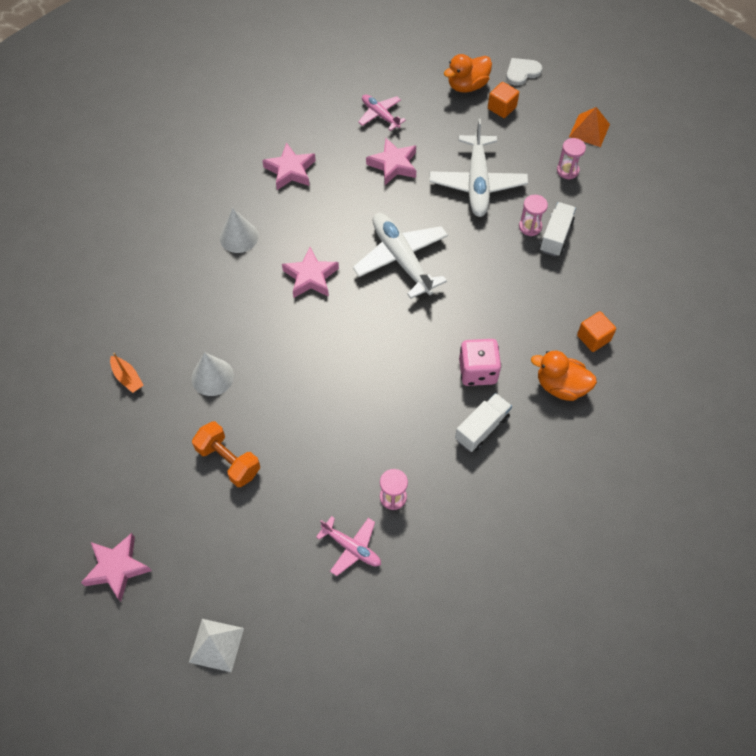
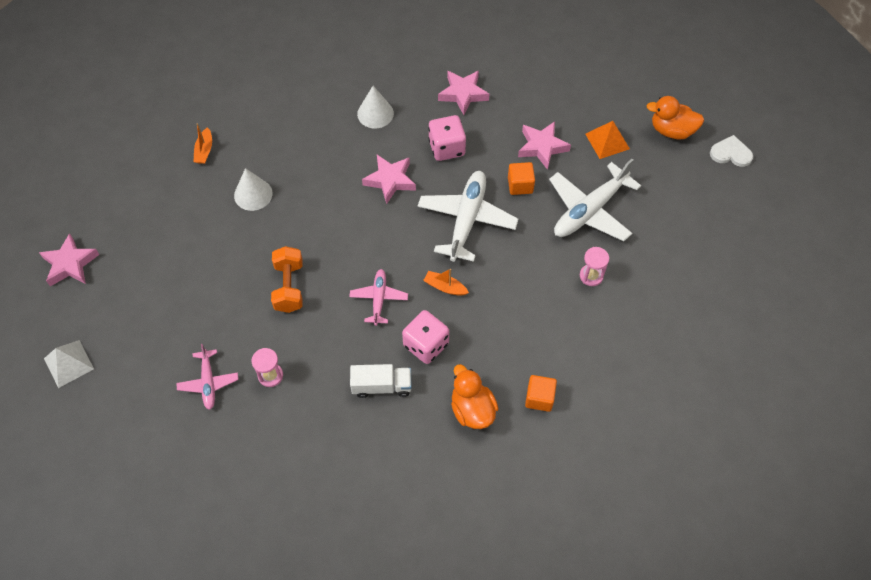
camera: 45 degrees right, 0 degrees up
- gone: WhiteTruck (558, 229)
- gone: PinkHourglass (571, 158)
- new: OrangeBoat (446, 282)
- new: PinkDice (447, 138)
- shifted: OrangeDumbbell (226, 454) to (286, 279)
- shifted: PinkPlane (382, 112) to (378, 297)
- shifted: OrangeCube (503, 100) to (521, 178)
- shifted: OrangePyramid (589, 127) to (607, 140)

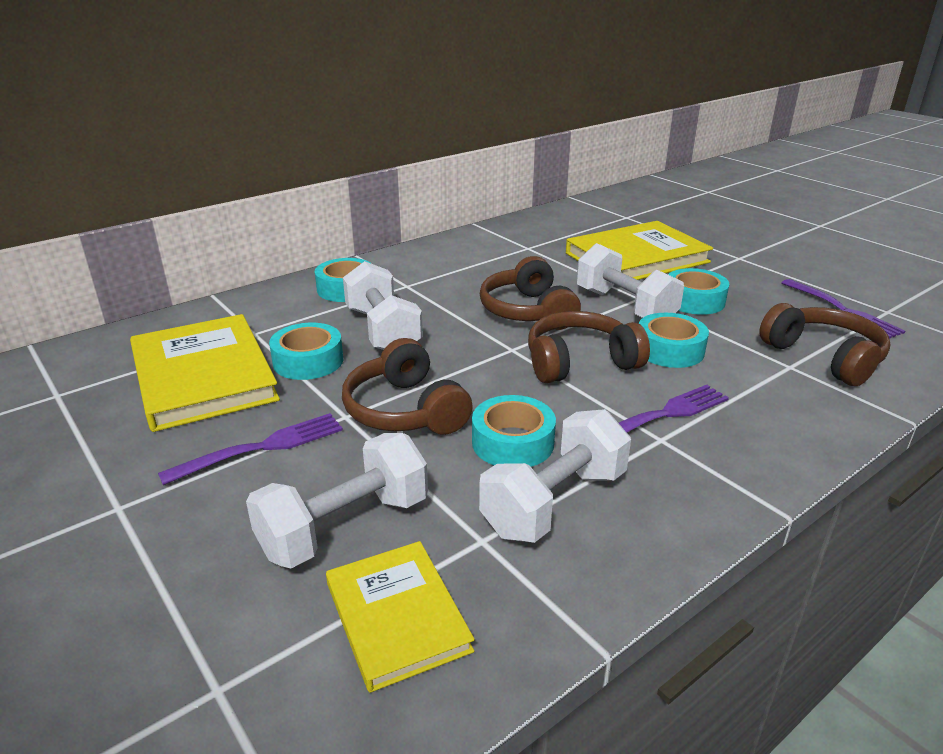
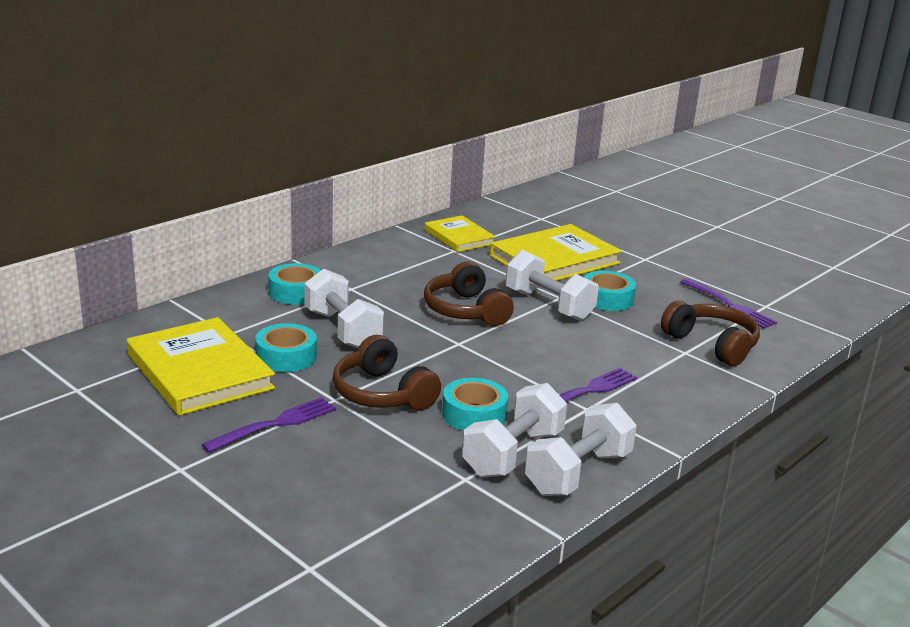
camera: 10 degrees left, 5 degrees down
- gone: BrownHeadphones (589, 347)
- gone: TurquoiseTape (674, 340)
- shifted: WhiteDumbbell (337, 501) to (581, 449)
- shifted: YellowBook (400, 617) to (460, 233)

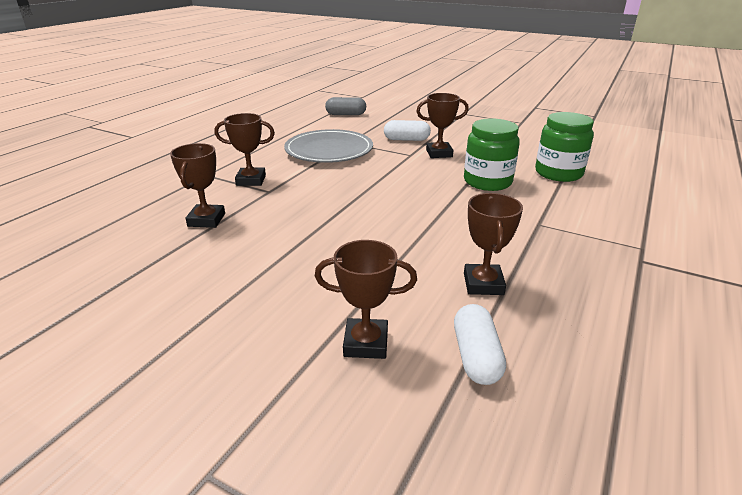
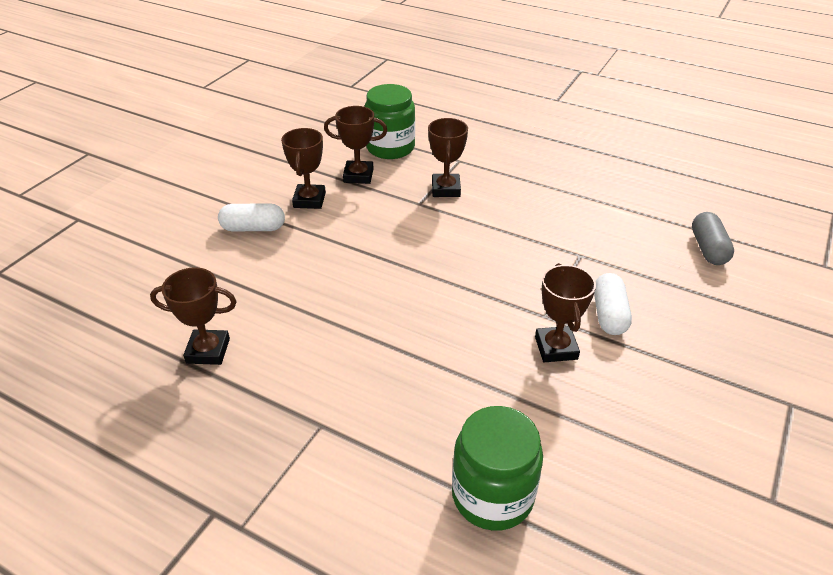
camera: 90 degrees right, 10 degrees up
- gone: GreyPlate (328, 146)
- shifted: BrownTrophy (366, 299) to (303, 168)
- shifted: WhiteCapsule (480, 344) to (251, 217)
- shifted: GreenJar (492, 155) to (389, 121)

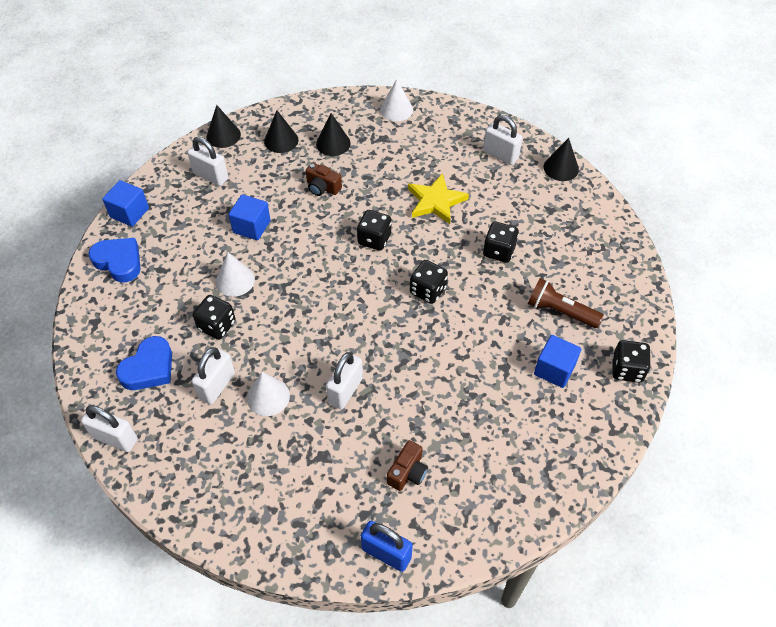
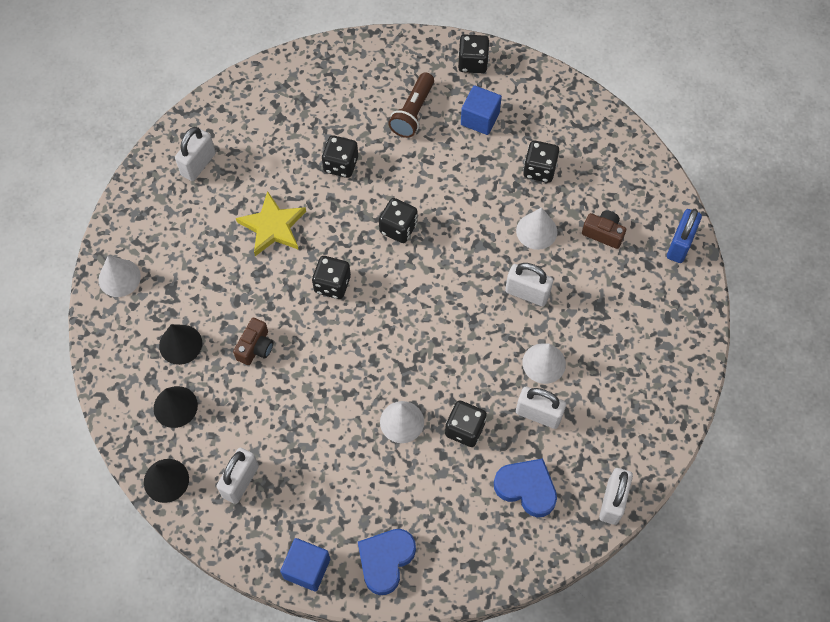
camera: 95 degrees left, 10 degrees up
- gone: BlueCube (249, 217)
- gone: BlackCone (561, 159)
- new: WhiteCone (536, 228)
- new: BlackDice (541, 162)

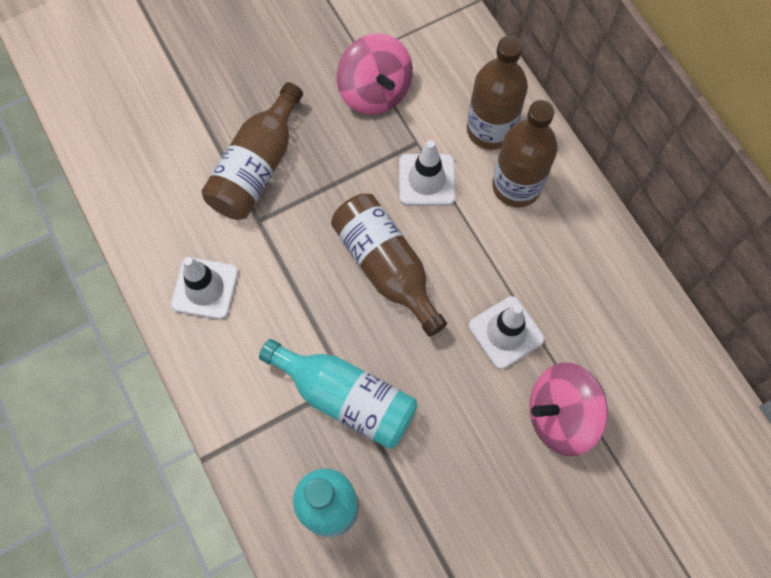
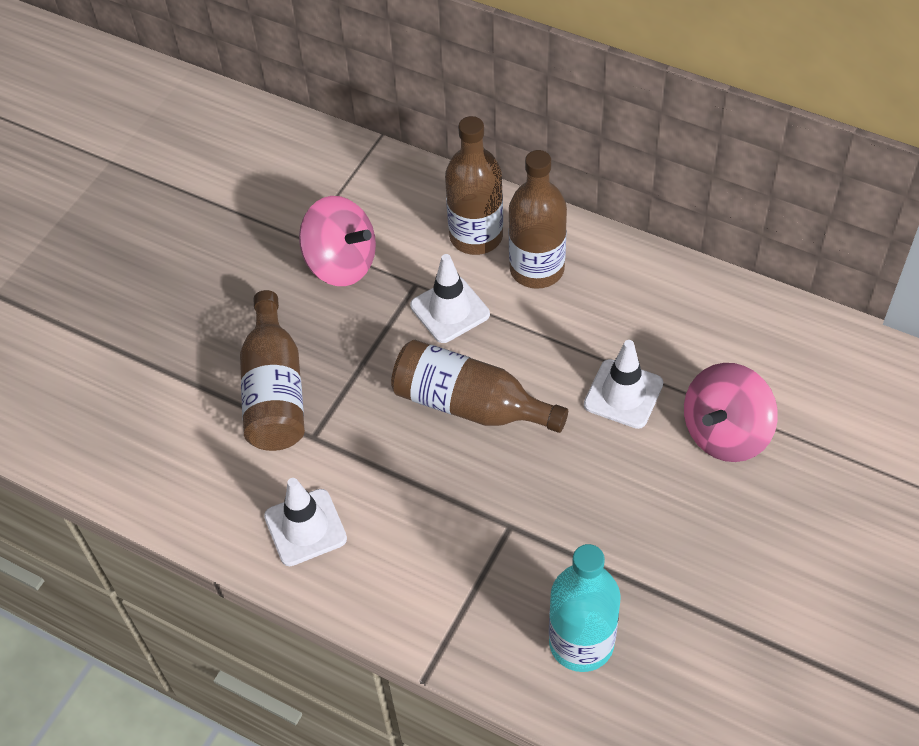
camera: 30 degrees left, 15 degrees down
- gone: TurquoiseBottle (338, 394)

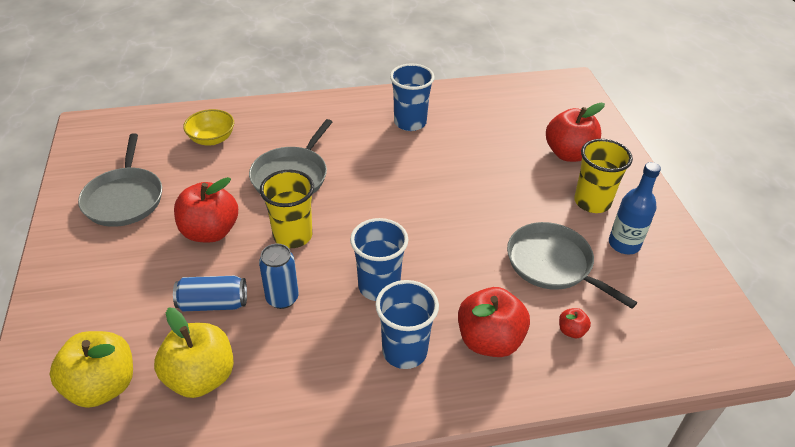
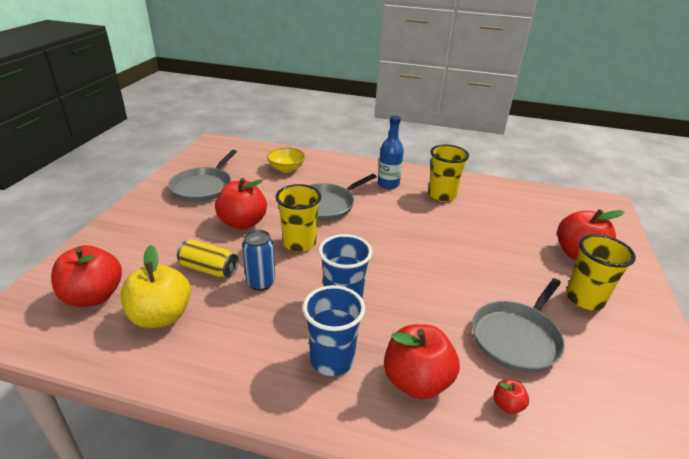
camera: 25 degrees right, 10 degrees down
- shifted: BlueBottle (635, 208) to (391, 152)
- repainted: YellowApple (91, 369) to RedApple (86, 276)
- repainted: BlueCan (210, 293) to YellowCan (208, 258)
- repainted: BlueCup (412, 97) to YellowCup (448, 173)
- rotated: GreyPan (572, 265) = (518, 325) 120 degrees counterclockwise

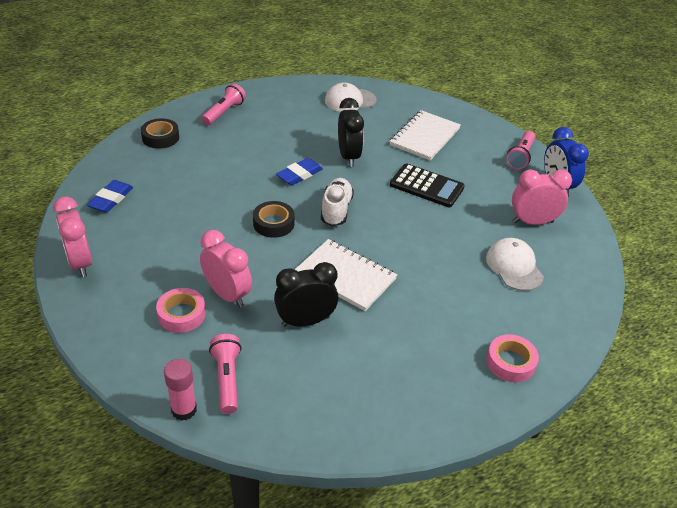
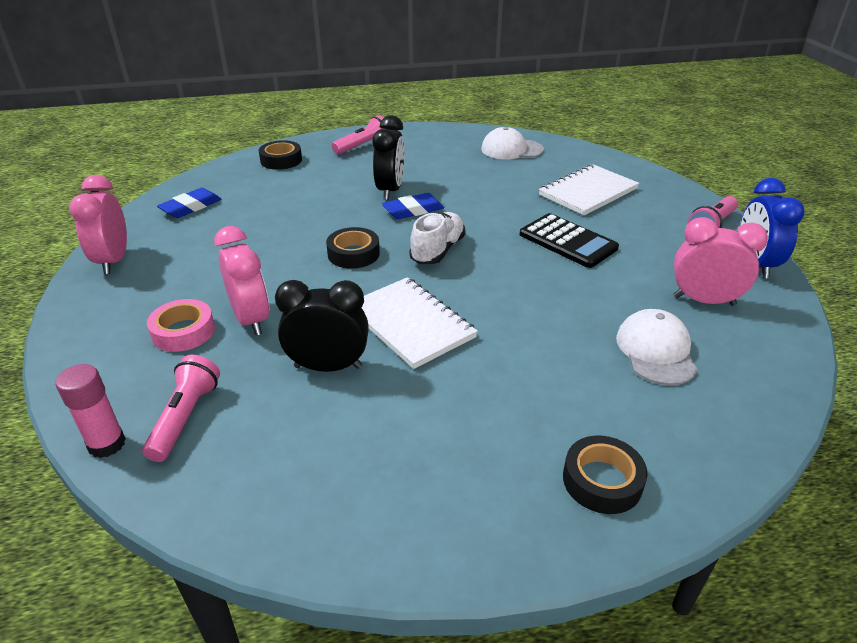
camera: 20 degrees right, 5 degrees down
- shifted: BlackClock (351, 132) to (388, 157)
- repainted: PinkTape (513, 358) to BlackTape (605, 475)

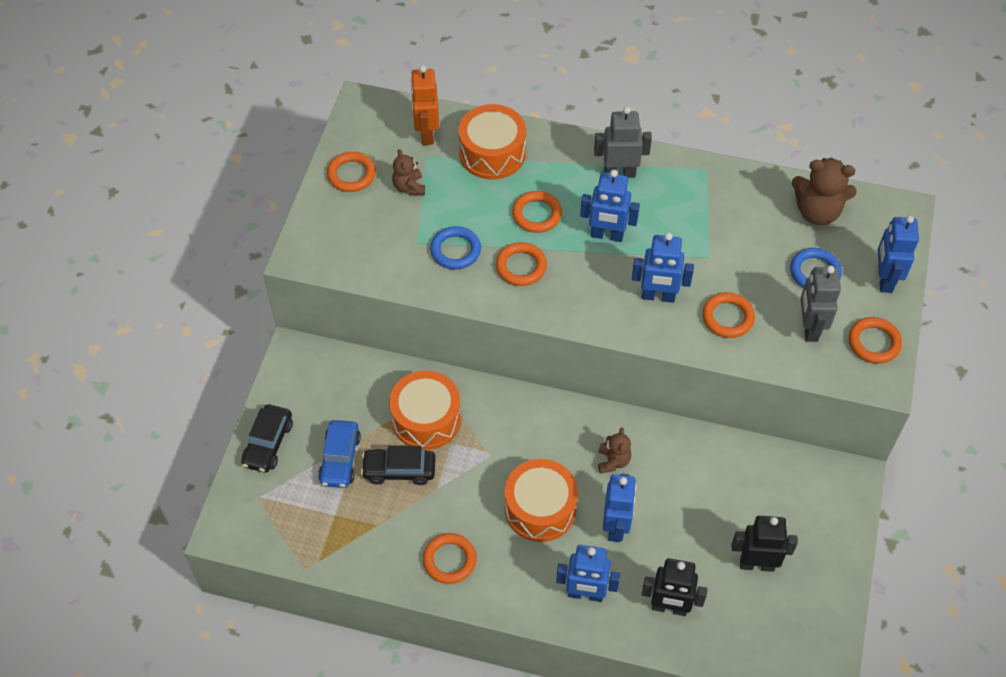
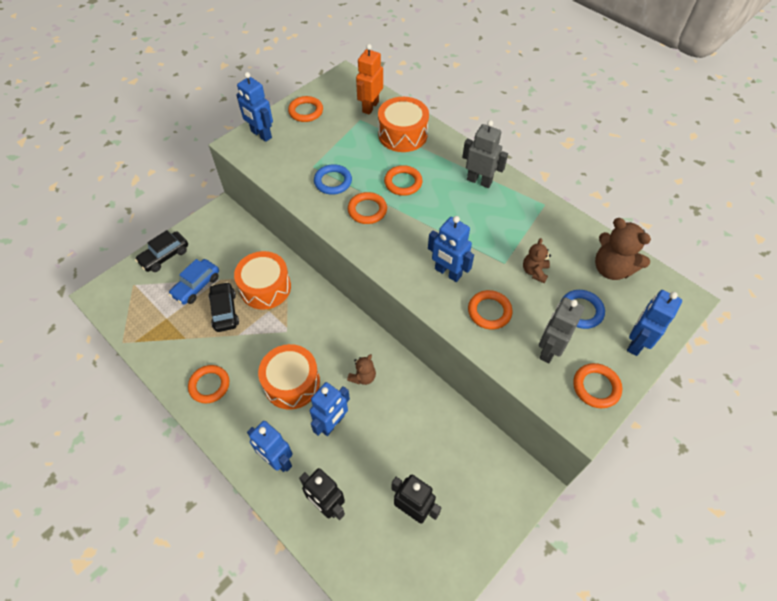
camera: 30 degrees right, 0 degrees up
- shifted: BrownTeddyBear (408, 172) to (537, 260)
- shifted: BlueRobot (610, 206) to (254, 107)
- rotated: BlackCar (398, 465) = (224, 307) 45 degrees clockwise

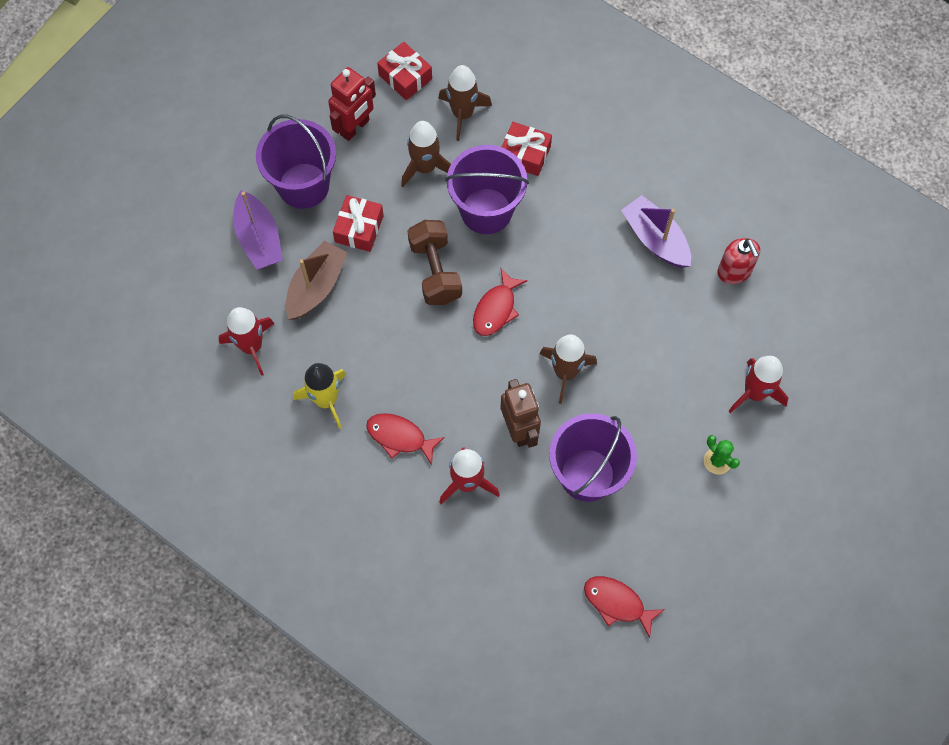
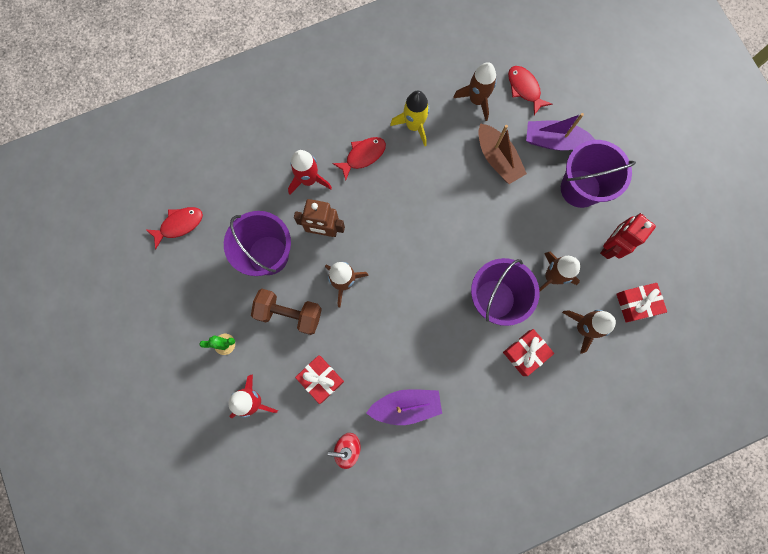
camera: 120 degrees right, 10 degrees up
- shifted: RedGift (358, 223) to (319, 379)
- shifted: BrownDumbbell (435, 262) to (286, 312)
- shifted: RedFish (500, 302) to (530, 90)
- repainted: RedRocket (247, 341) to BrownRocket (475, 91)
- rotated: RedRobot (352, 104) = (628, 236) 60 degrees clockwise

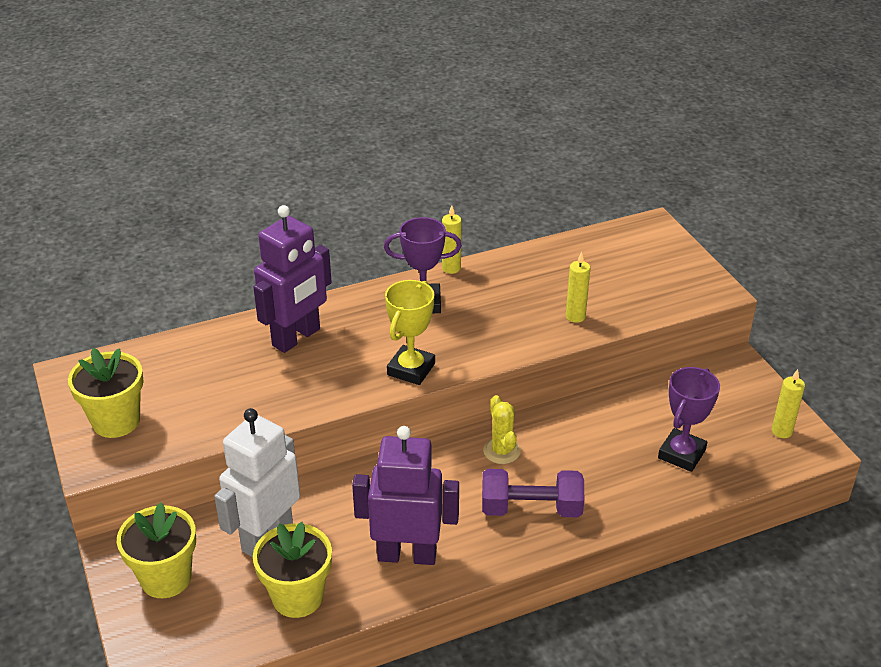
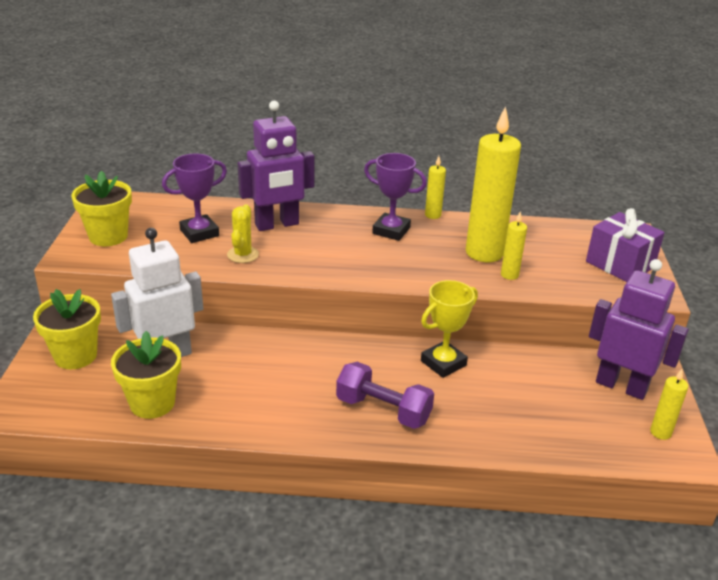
camera: 25 degrees right, 5 degrees down
- new: YellowCandle (493, 184)
- new: PurpleGift (625, 245)
- shifted: PurpleRobot (405, 495) to (639, 329)
- shifted: YellowTrophy (410, 332) to (449, 329)
- shifted: YellowCactus (502, 429) to (243, 233)
- shifted: PurpleTrophy (689, 419) to (194, 198)

